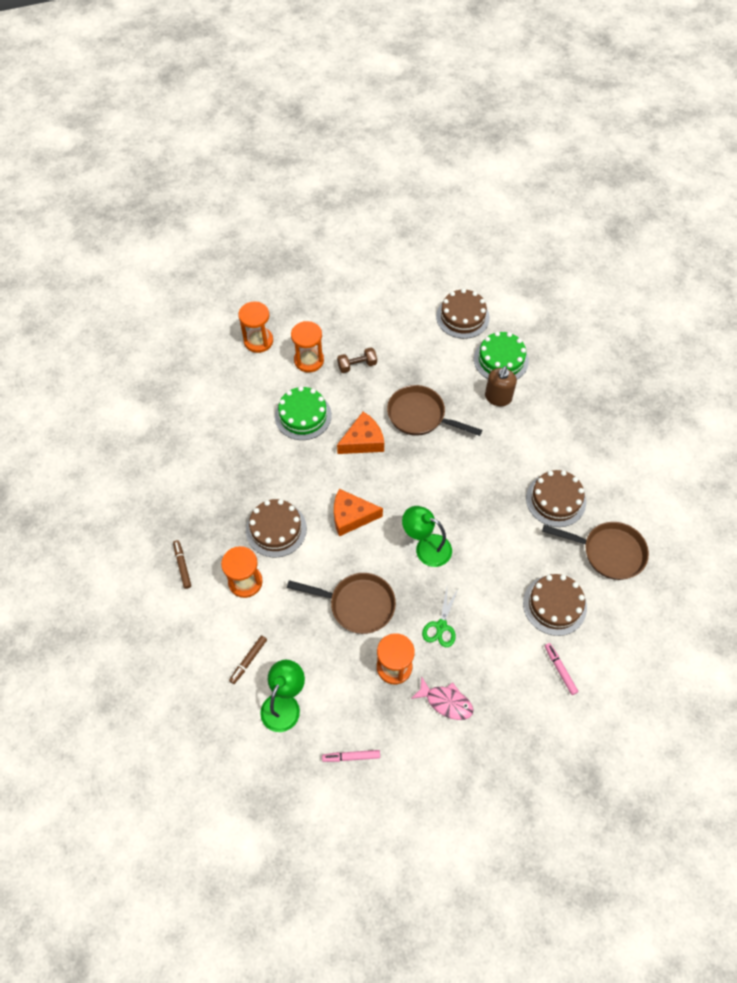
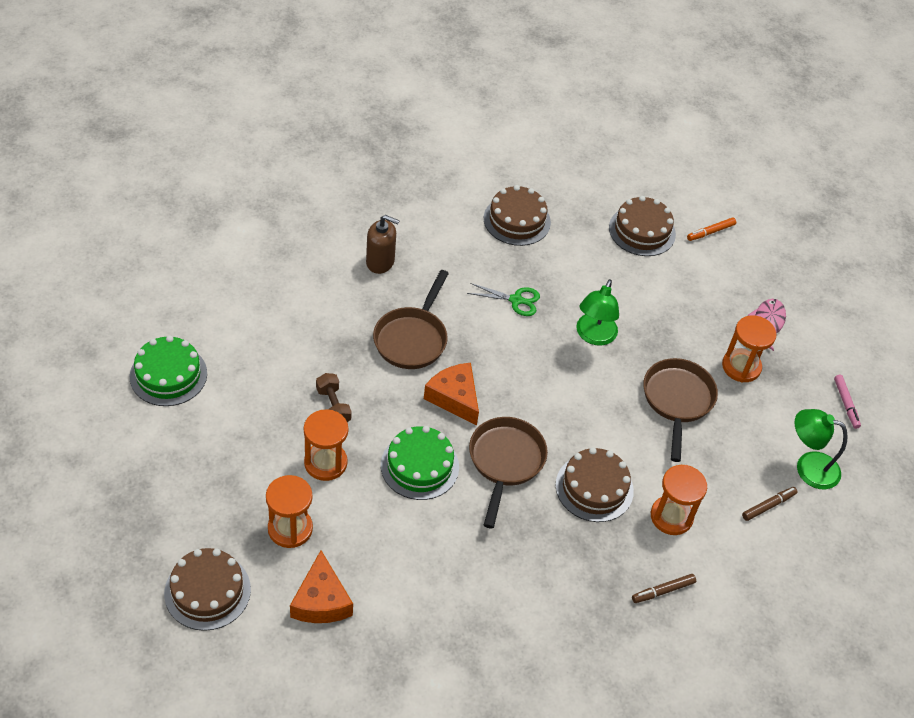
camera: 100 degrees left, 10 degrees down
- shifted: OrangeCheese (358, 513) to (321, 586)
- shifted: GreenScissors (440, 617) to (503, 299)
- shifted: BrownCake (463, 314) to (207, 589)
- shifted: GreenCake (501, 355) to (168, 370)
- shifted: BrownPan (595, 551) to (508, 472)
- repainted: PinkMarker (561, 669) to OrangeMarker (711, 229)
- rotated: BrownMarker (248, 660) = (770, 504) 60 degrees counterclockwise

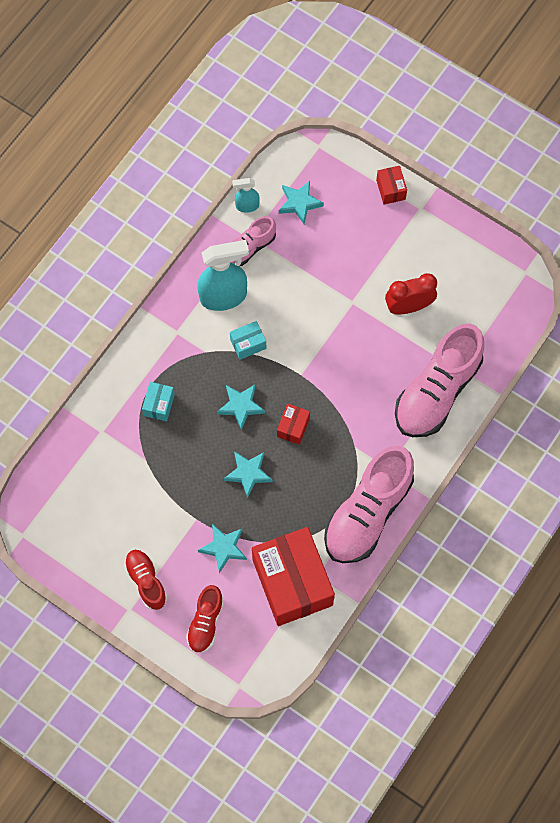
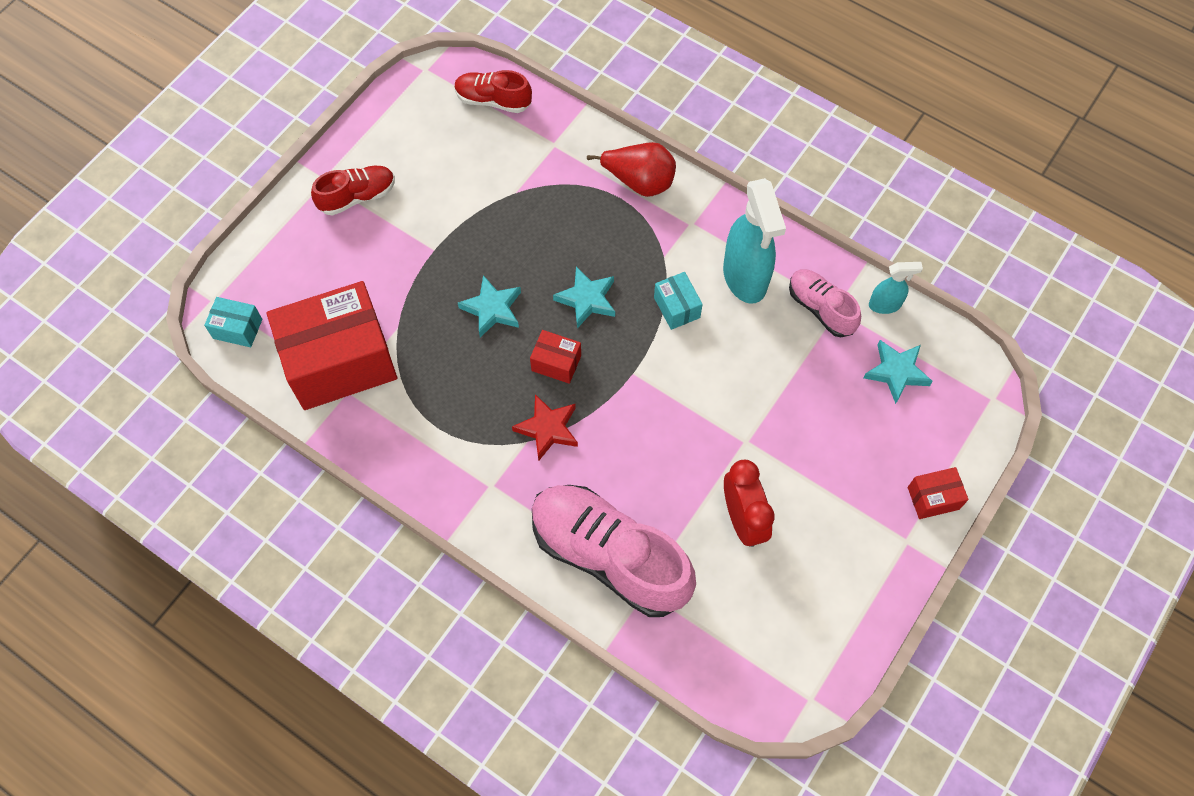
camera: 90 degrees right, 5 degrees down
- gone: TurquoiseStar (222, 548)
- gone: PinkShoe (369, 504)
- new: RedStar (545, 427)
- new: RedPear (631, 169)
- shifted: TurquoiseBox (158, 401) to (233, 322)
- shifted: RedShoe (205, 619) to (493, 91)
- rotated: TurquoiseSprayBottle (246, 195) = (896, 288) 90 degrees clockwise

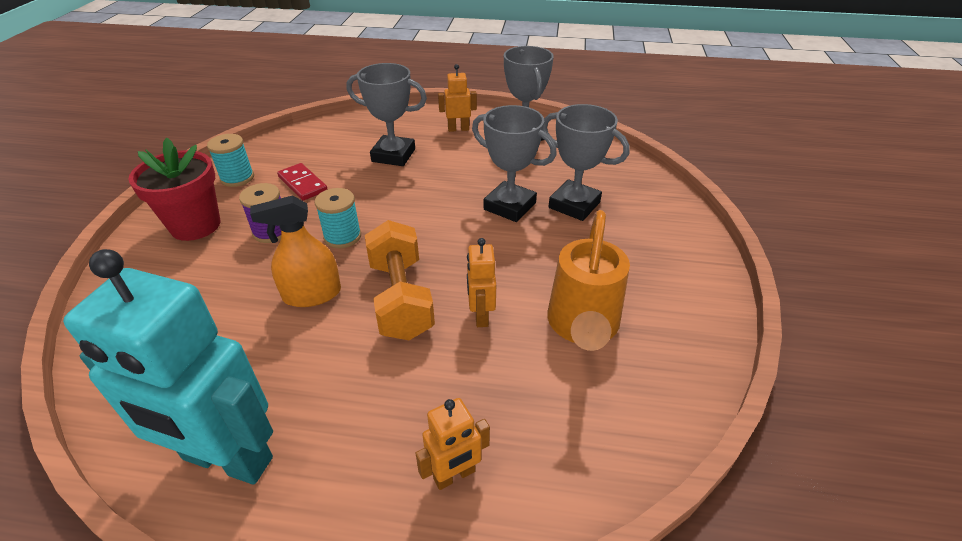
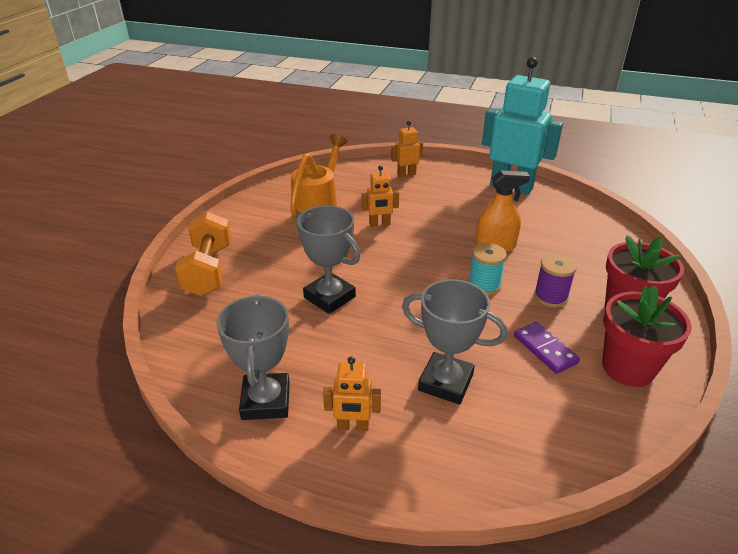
camera: 170 degrees left, 5 degrees down
- gone: GreyTrophy (586, 162)
- shifted: OrangeDumbbell (400, 280) to (203, 254)
- swapped: TurquoiseSpool (230, 160) to RedFlowerPot (647, 336)
- repainted: RedDomino (302, 182) to PurpleDomino (547, 348)
- rotated: OrangeRobot (481, 282) = (380, 196) 75 degrees clockwise

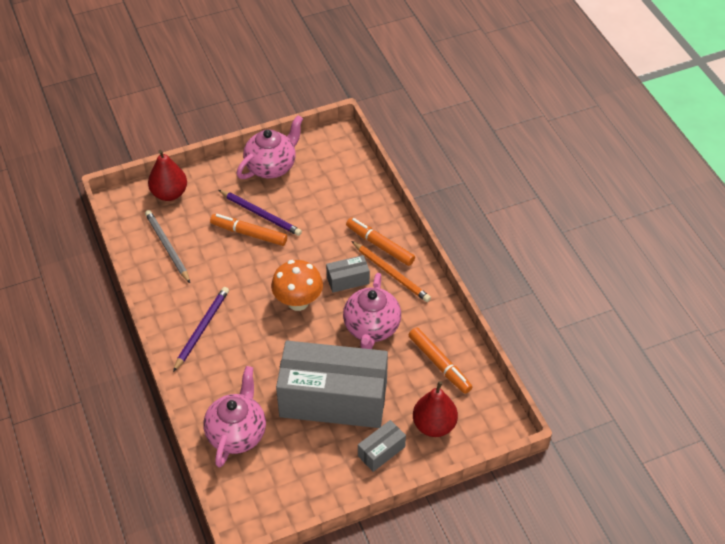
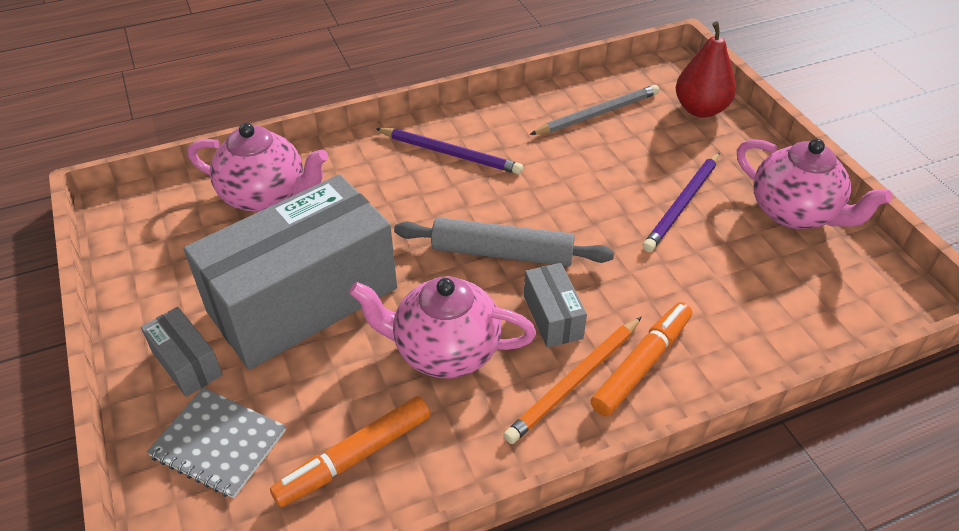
camera: 90 degrees right, 5 degrees down
- gone: OrangeMarker (248, 230)
- swapped: OrangeMushroom (297, 285) to GreyRollingPin (504, 242)
- swapped: RedPear (435, 409) to GreyNotebook (216, 443)
- rotated: GreyBox (332, 384) = (290, 272) 45 degrees clockwise

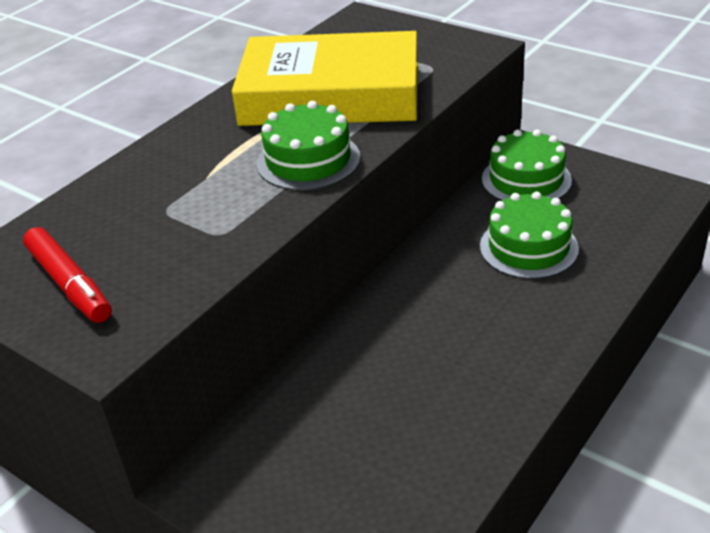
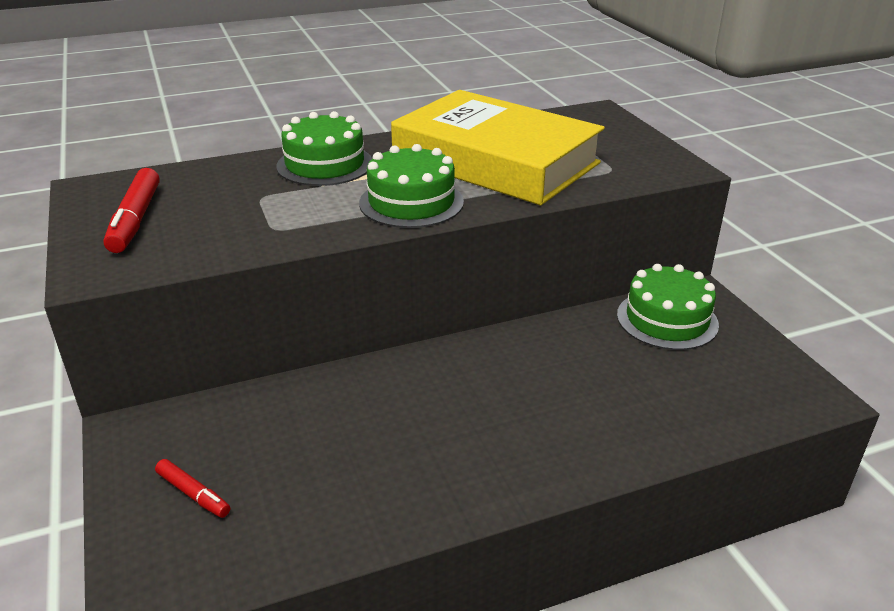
camera: 30 degrees right, 5 degrees down
- new: RedMarker (192, 488)
- shifted: GreenCake (529, 235) to (324, 148)

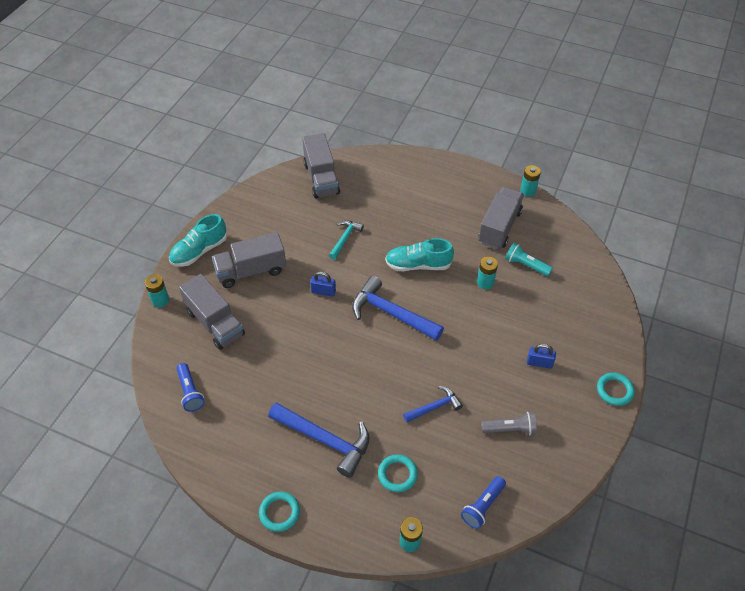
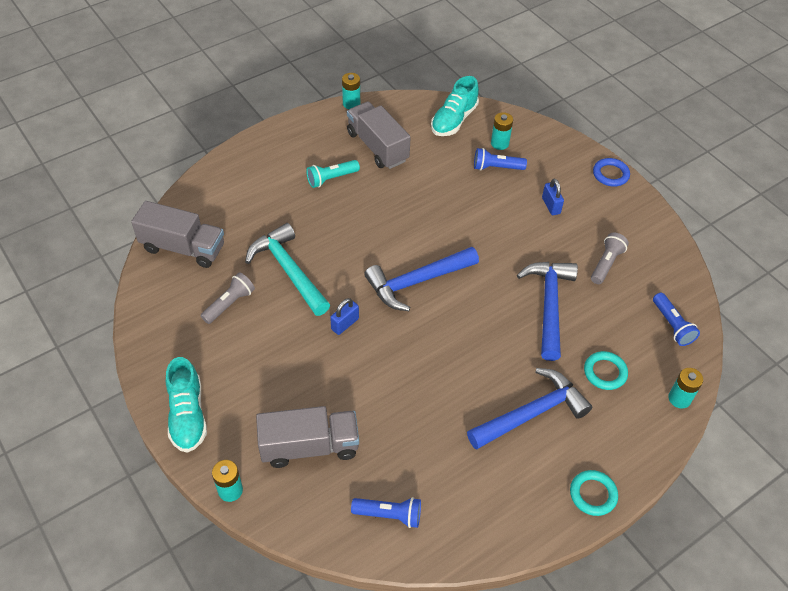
camera: 60 degrees left, 0 degrees up
- gone: GreyTruck (249, 260)
- new: GreyFlashlight (228, 298)
- new: BlueFlashlight (500, 159)
- shifted: TurquoiseShoe (419, 254) to (455, 106)
- shifted: TurquoiseBattery (487, 273) to (502, 131)
- shifted: TurquoiseFlashlight (529, 259) to (333, 174)
- repainted: TurquoiseRing (616, 389) to BlueRing (611, 172)
- rotated: BluePadlock (541, 356) = (553, 196) 60 degrees counterclockwise
- scaled: TurquoiseHammer (346, 240) = (287, 269) x1.78
- scaled: BlueHammer (433, 404) = (547, 311) x1.78

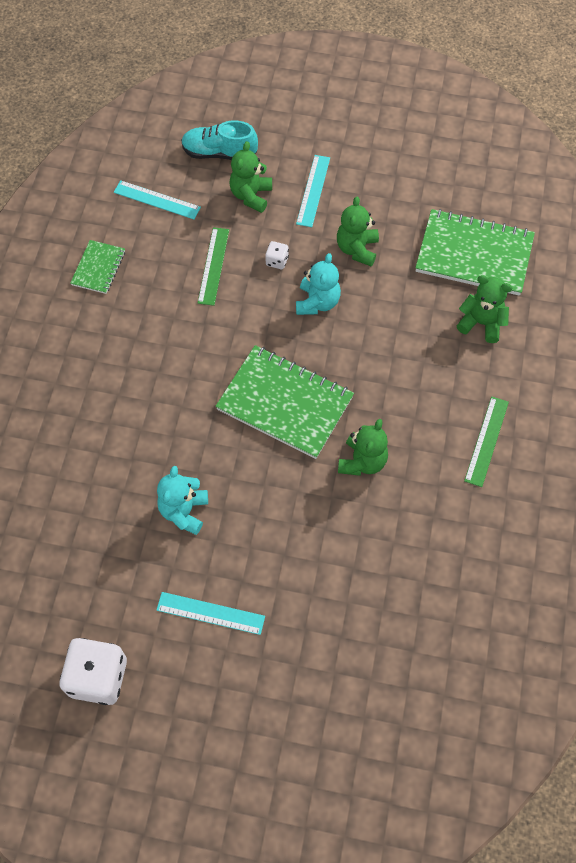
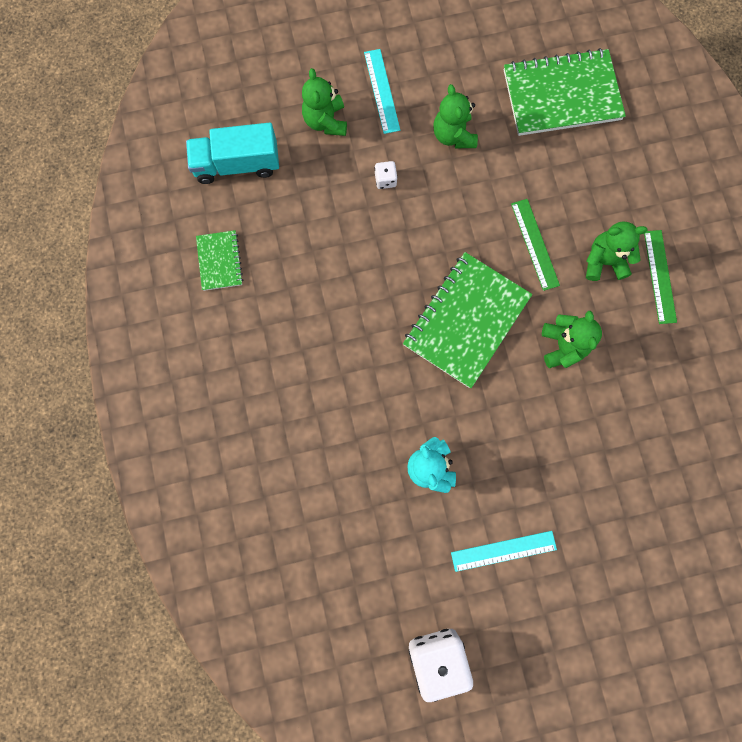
camera: 25 degrees left, 15 degrees up
- gone: TurquoiseShoe (219, 140)
- gone: TurquoiseTeddyBear (318, 284)
- shifted: GreenRuler (213, 266) to (535, 245)
- shifted: GreenTeddyBear (484, 309) to (616, 251)
- swapped: TurquoiseRuler (157, 199) to TurquoiseTruck (232, 153)
- rotated: GreenNotebook (284, 402) = (467, 320) 60 degrees counterclockwise

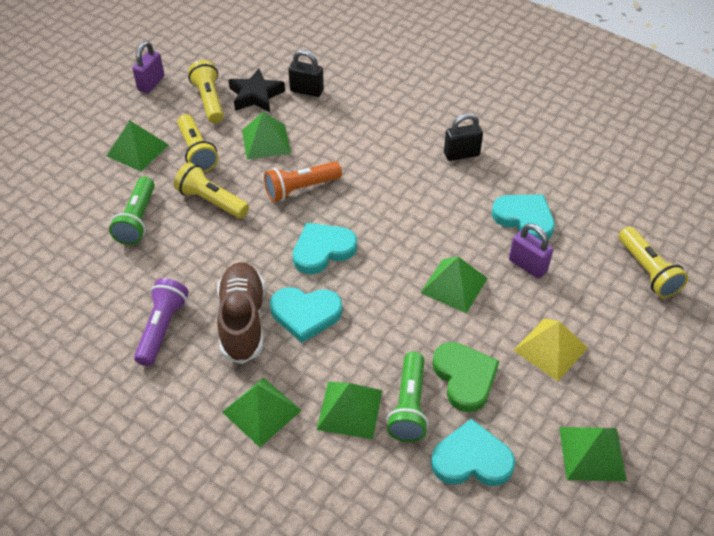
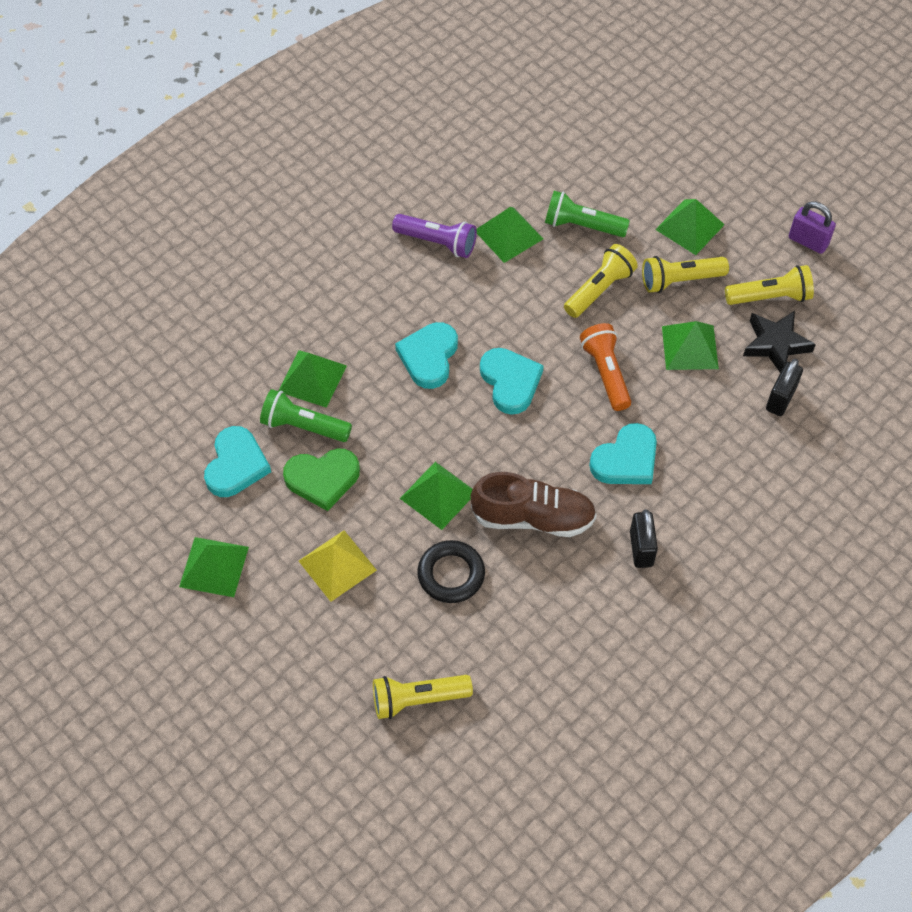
camera: 100 degrees right, 10 degrees up
- shifted: BrownShoe (241, 313) to (534, 504)
- shifted: GreenPyramid (262, 412) to (510, 235)
- shifted: TurquoiseHeart (523, 218) to (623, 453)
- swapped: PurplePadlock (531, 251) to BlackRing (451, 571)

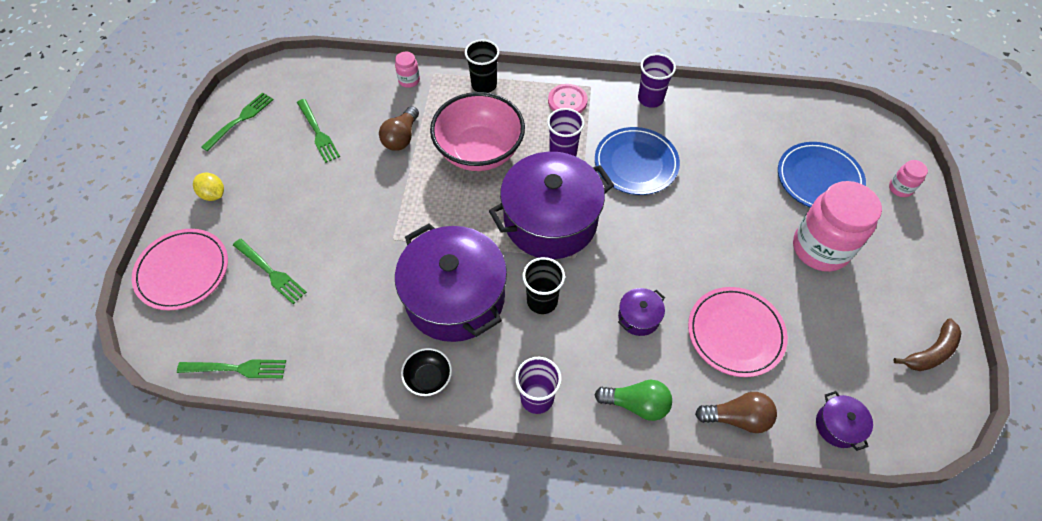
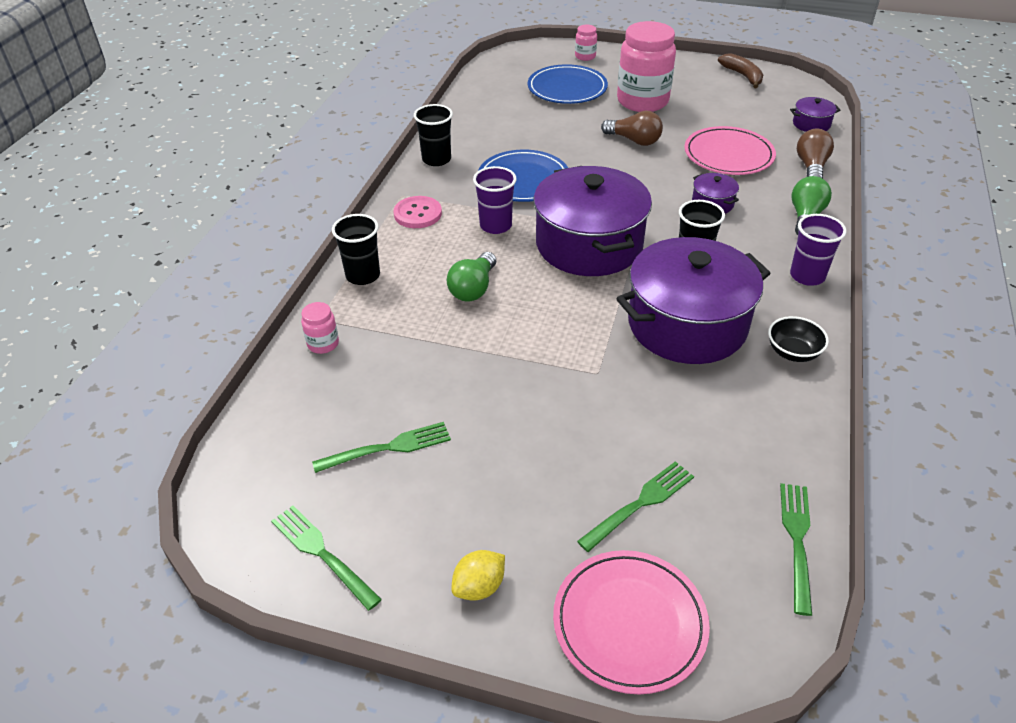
camera: 80 degrees left, 15 degrees down
- shifted: BrownLightBulb (399, 128) to (632, 128)
- swapped: PinkBowl (477, 131) to GreenLightBulb (471, 277)
- repainted: PurpleCup (657, 80) to BlackCup (433, 135)

